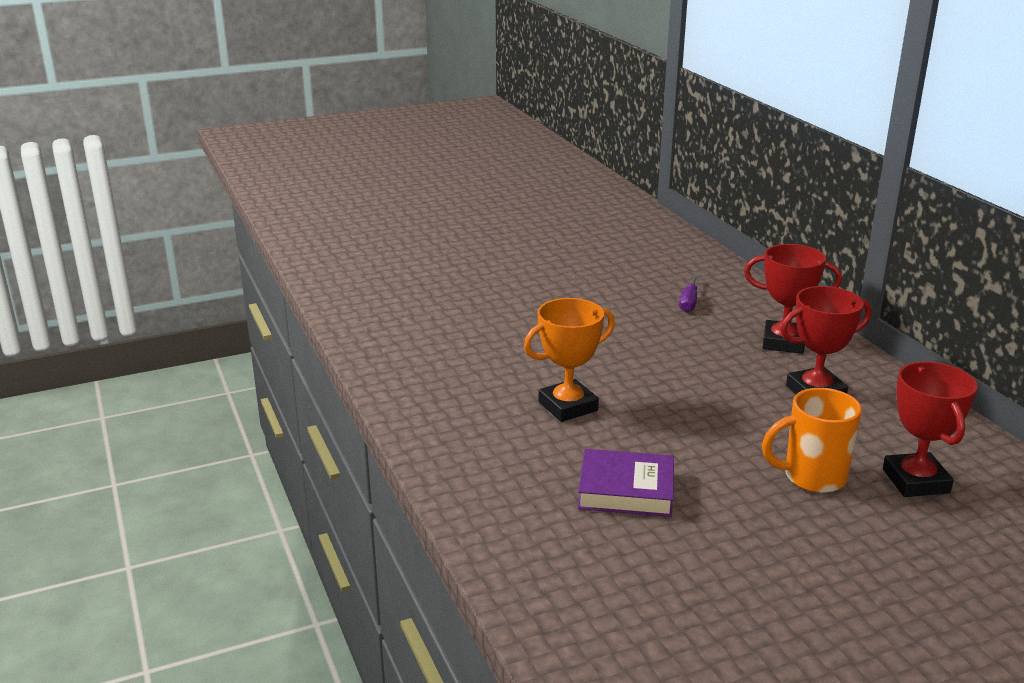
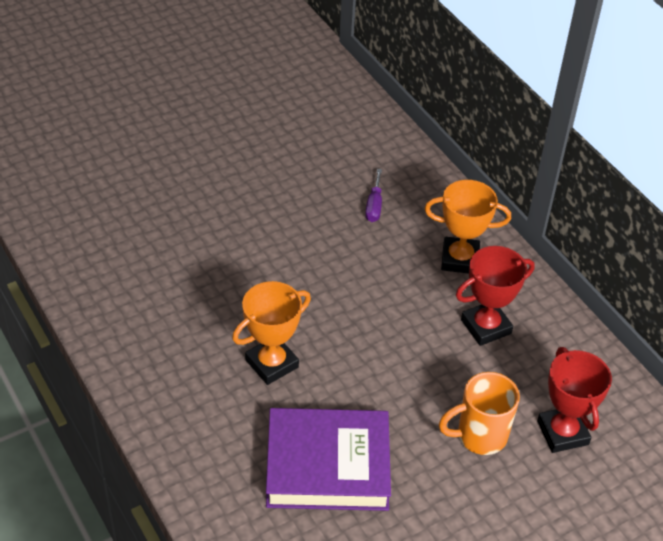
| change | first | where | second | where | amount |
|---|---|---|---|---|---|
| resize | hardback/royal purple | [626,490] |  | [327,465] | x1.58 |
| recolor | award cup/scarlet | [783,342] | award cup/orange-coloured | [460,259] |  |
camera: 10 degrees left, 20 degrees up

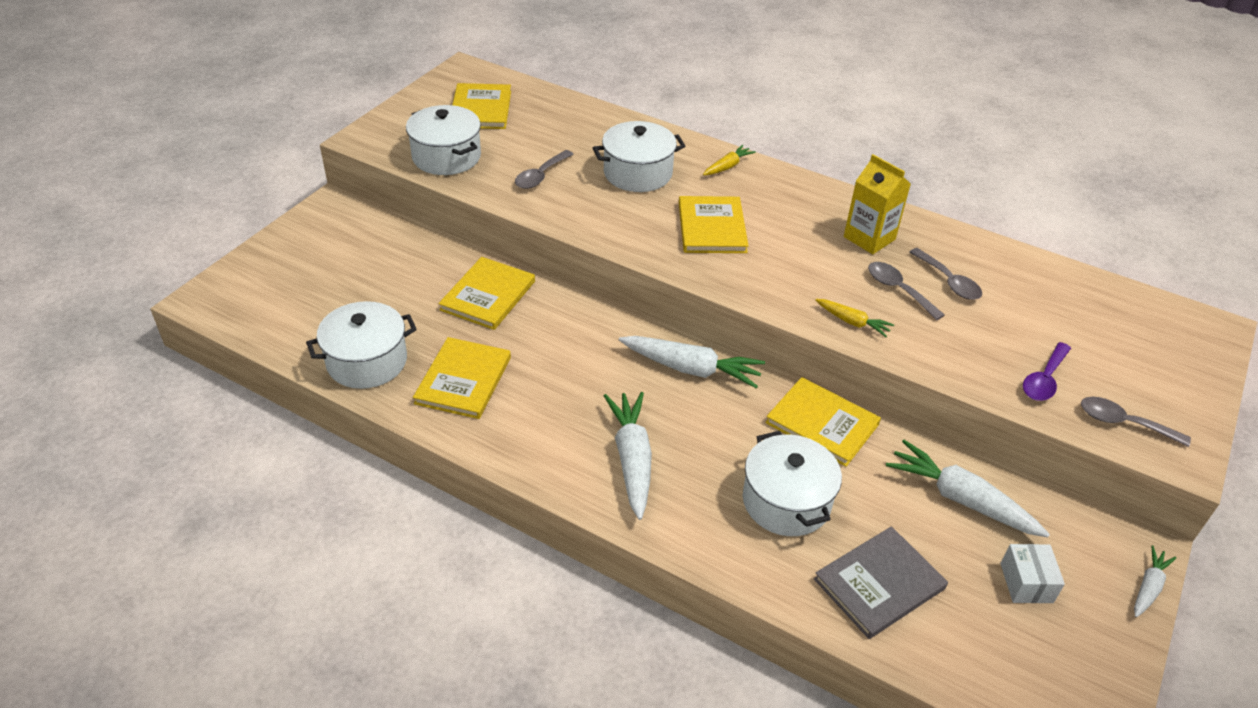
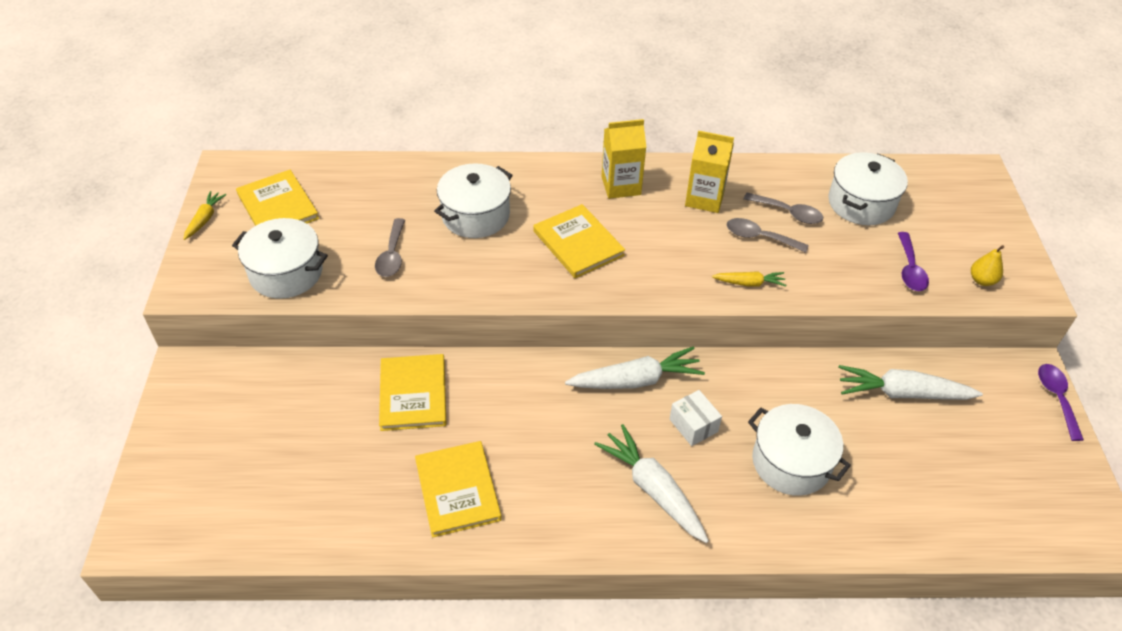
| change | first | where | second | where | amount |
|---|---|---|---|---|---|
| move | toy carrot/bright yellow | [727,166] |  | [205,219] |  |
| insert |  |  | milk carton/bright yellow | [621,186] |  |
| move | parcel/snow-white | [1026,583] |  | [693,425] |  |
| move | pot/snow-white | [367,361] |  | [861,203] |  |
| replace | tablespoon/grey | [1124,423] | pear fruit/bright yellow | [982,280] |  |
| replace | toy carrot/snow-white | [1148,587] | tablespoon/royal purple | [1056,398] |  |
| delete | hardback/bright yellow | [822,423] |  |  |  |
| delete | hardback/grey | [879,584] |  |  |  |
camera: 30 degrees left, 5 degrees up

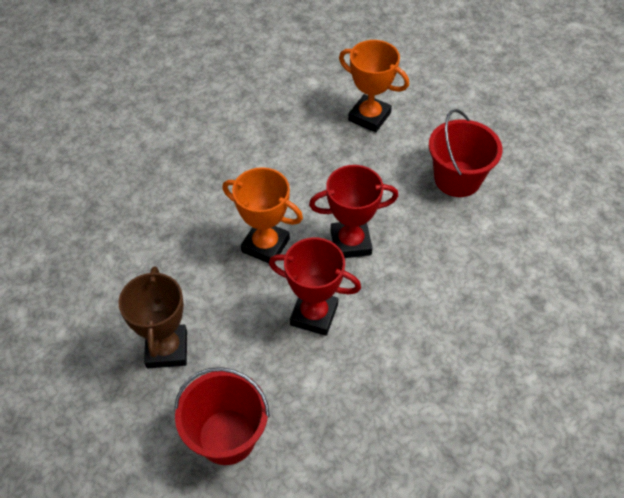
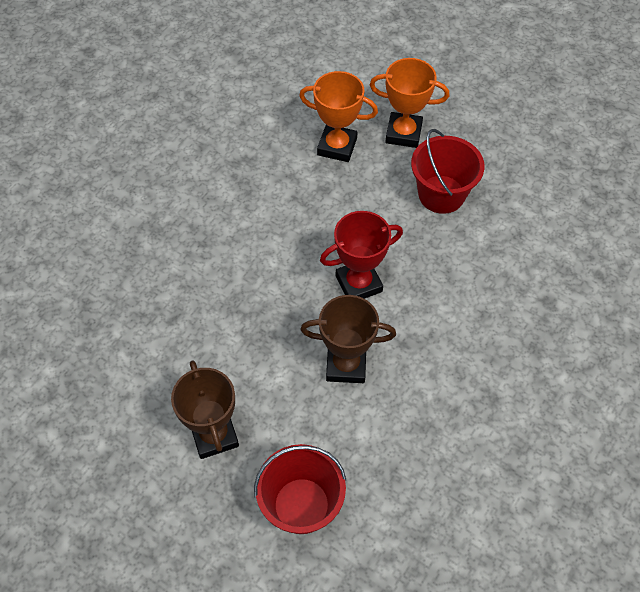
| change | first | where | second | where | amount |
|---|---|---|---|---|---|
| recolor | award cup/scarlet | [314,315] | award cup/dark brown | [346,365] |  |
| move | award cup/orange-coloured | [265,245] |  | [403,133] |  |
camera: 15 degrees left, 5 degrees up

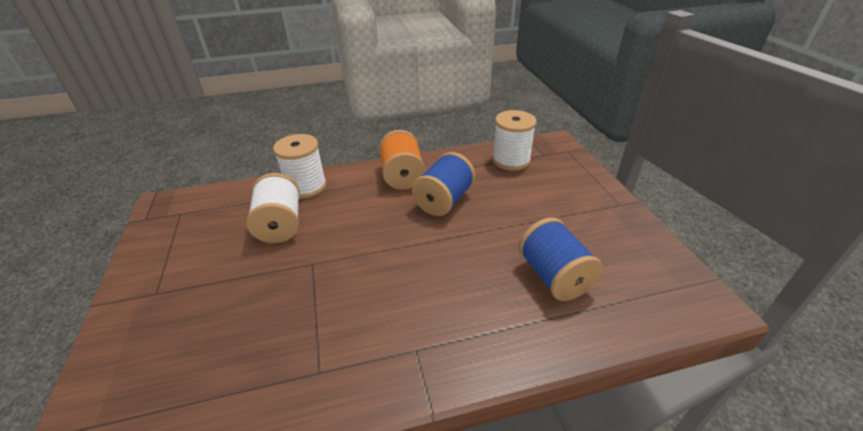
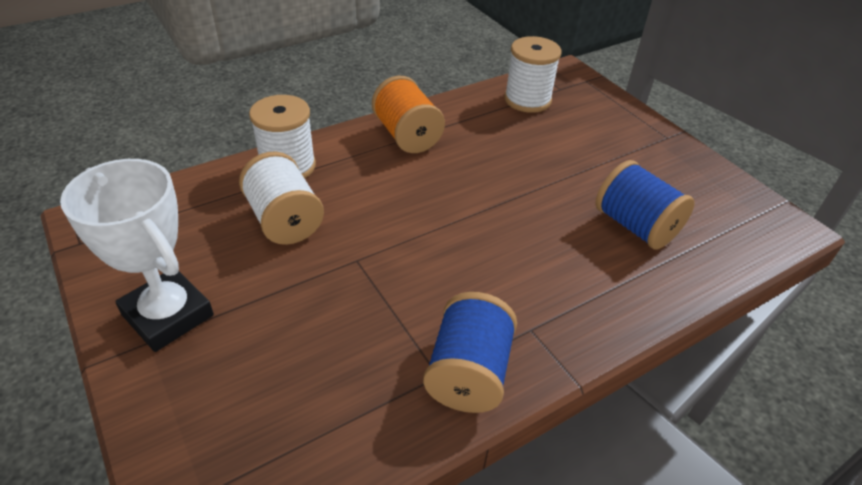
| change | first | where | second | where | amount |
|---|---|---|---|---|---|
| insert |  |  | award cup/snow-white | [168,315] |  |
| move | spool/cobalt | [444,200] |  | [468,373] |  |
camera: 20 degrees left, 5 degrees up

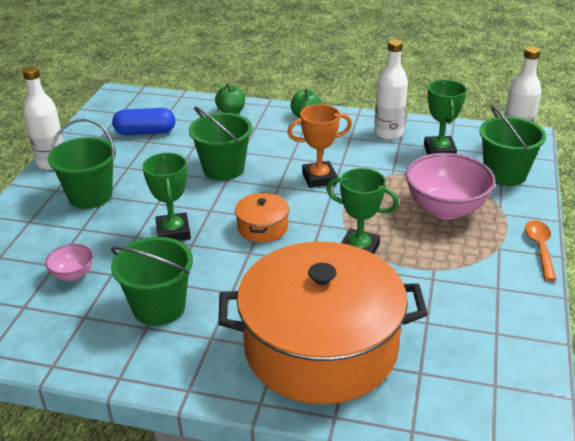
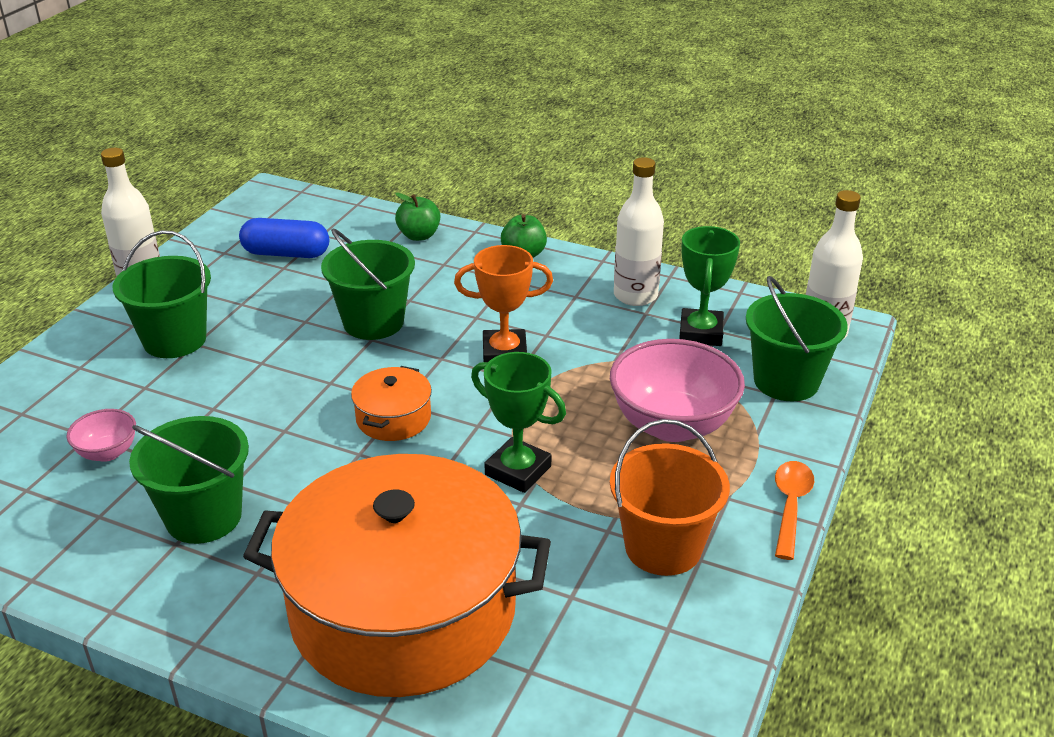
| change | first | where | second | where | amount |
|---|---|---|---|---|---|
| insert |  |  | sand bucket/orange-coloured | [663,547] |  |
| delete | award cup/green | [173,232] |  |  |  |
camera: 10 degrees right, 0 degrees up

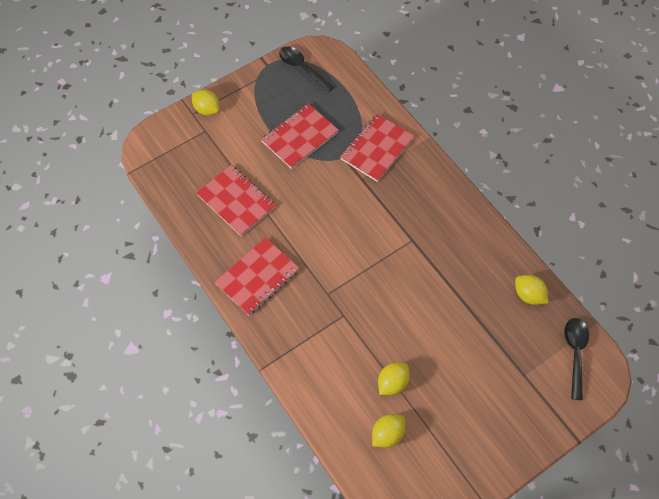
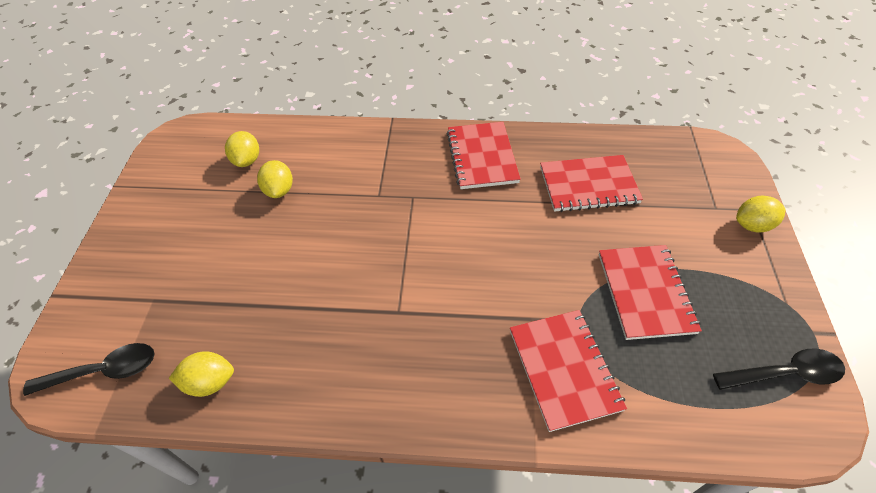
| change | first | where | second | where | amount |
|---|---|---|---|---|---|
| rotate | tablespoon/ebony | [575,353] |  | [104,371] | 60 degrees counterclockwise |
camera: 130 degrees right, 10 degrees down

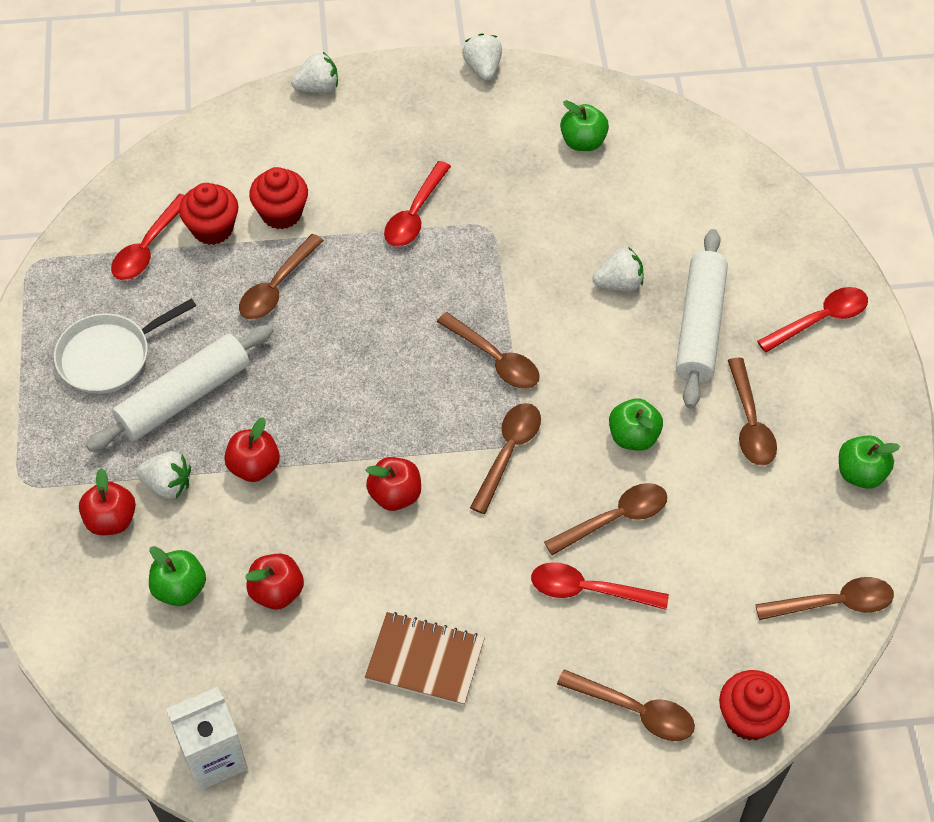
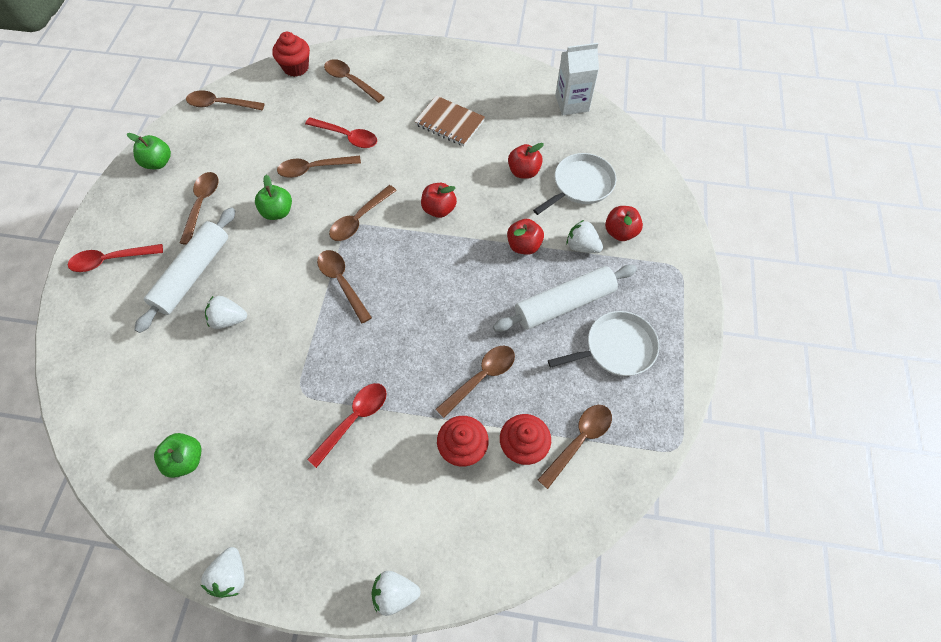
| change | first | where | second | where | amount |
|---|---|---|---|---|---|
| replace | apple fruit/green | [180,589] | skillet/snow-white | [580,185] |  |
| recolor | tablespoon/scarlet | [148,247] | tablespoon/dark brown | [579,441] |  |
camera: 165 degrees left, 5 degrees up

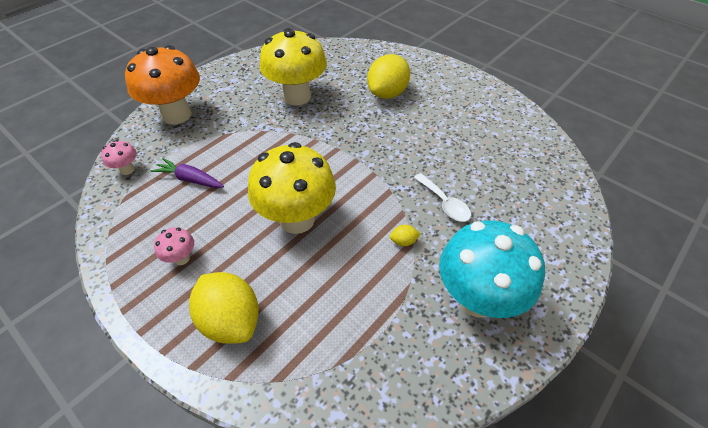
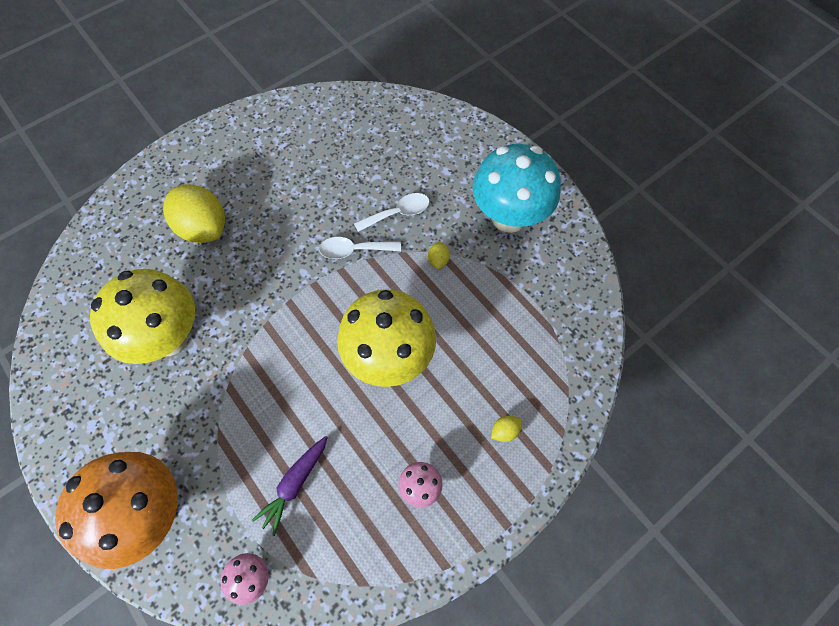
| change | first | where | second | where | amount |
|---|---|---|---|---|---|
| insert |  |  | tablespoon/snow-white | [354,250] |  |
| resize | citrus fruit/bright yellow | [231,320] |  | [504,431] | x0.40 |
camera: 80 degrees left, 15 degrees up

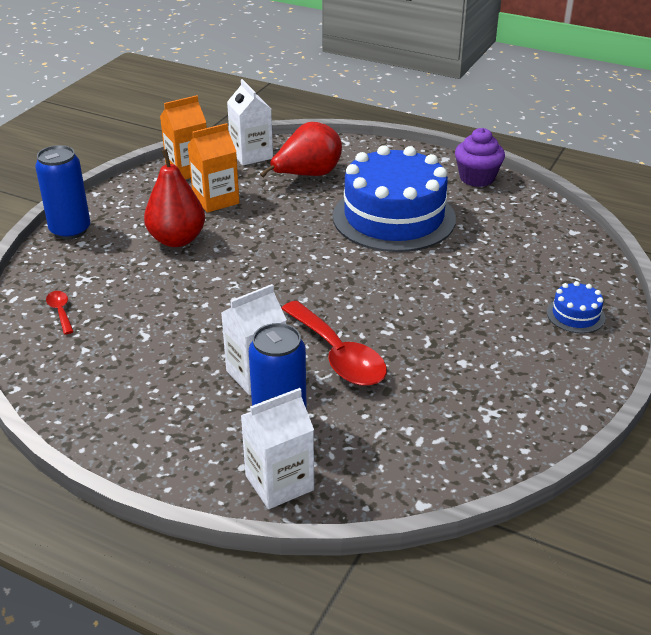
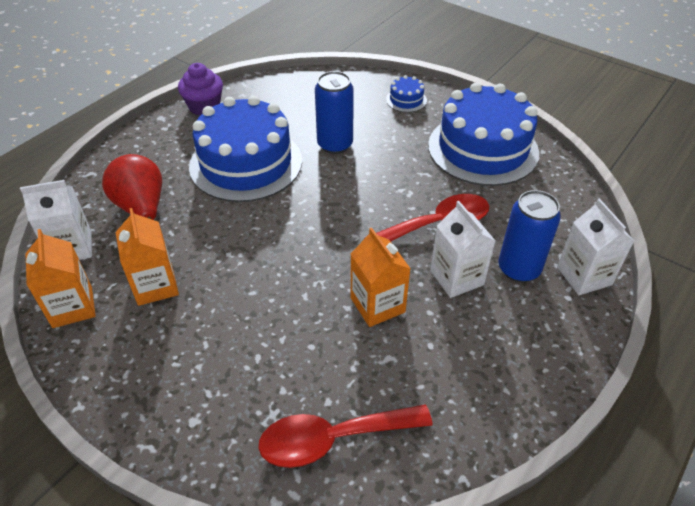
| change | first | where | second | where | amount |
|---|---|---|---|---|---|
| resize | tablespoon/scarlet | [60,311] |  | [332,439] | x2.20 |
| move | can/cobalt | [70,230] |  | [335,145] |  |
| insert |  |  | milk carton/orange-coloured | [377,305] |  |
| insert |  |  | layer cake/cobalt | [483,149] |  |
| delete | pear fruit/scarlet | [177,239] |  |  |  |
camera: 80 degrees left, 10 degrees up

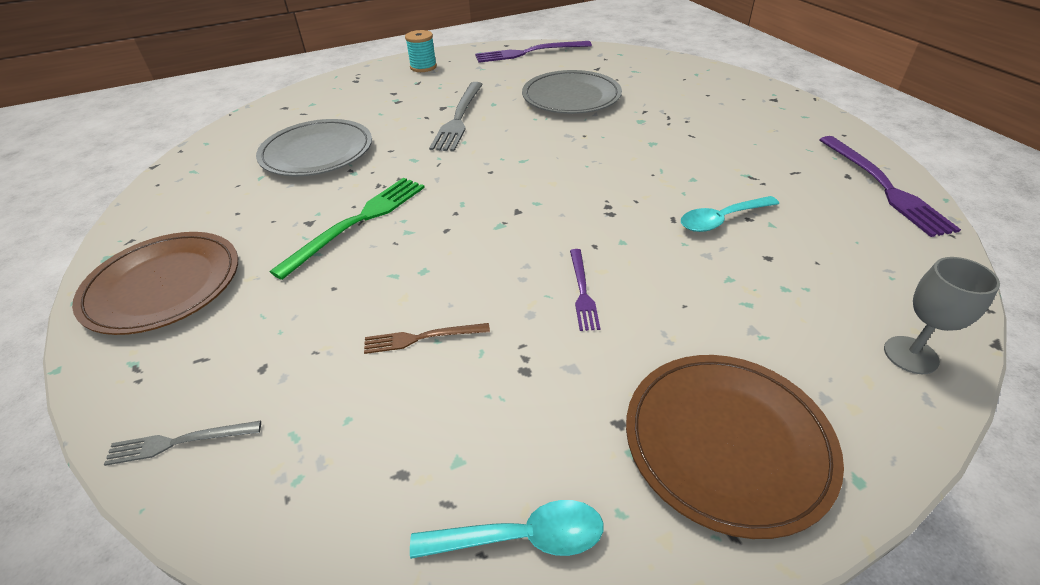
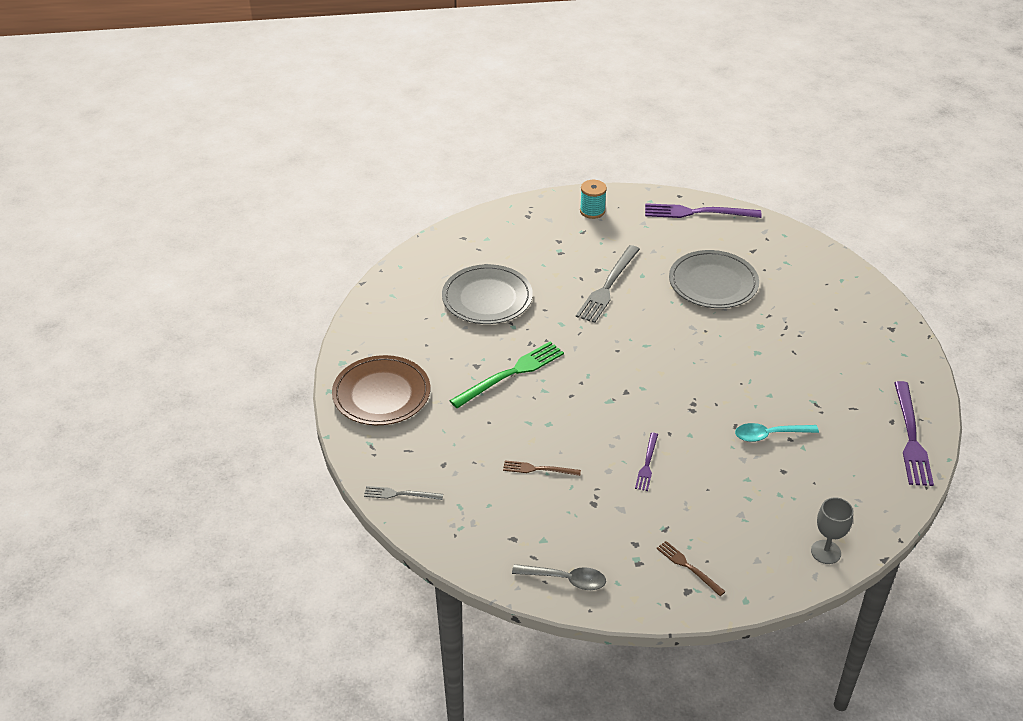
| change | first | where | second | where | amount |
|---|---|---|---|---|---|
| recolor | tablespoon/turquoise | [521,537] | tablespoon/grey | [565,579] |  |
| replace | flat dish/dark brown | [727,442] | table fork/dark brown | [688,567] |  |
camera: 15 degrees right, 0 degrees up

